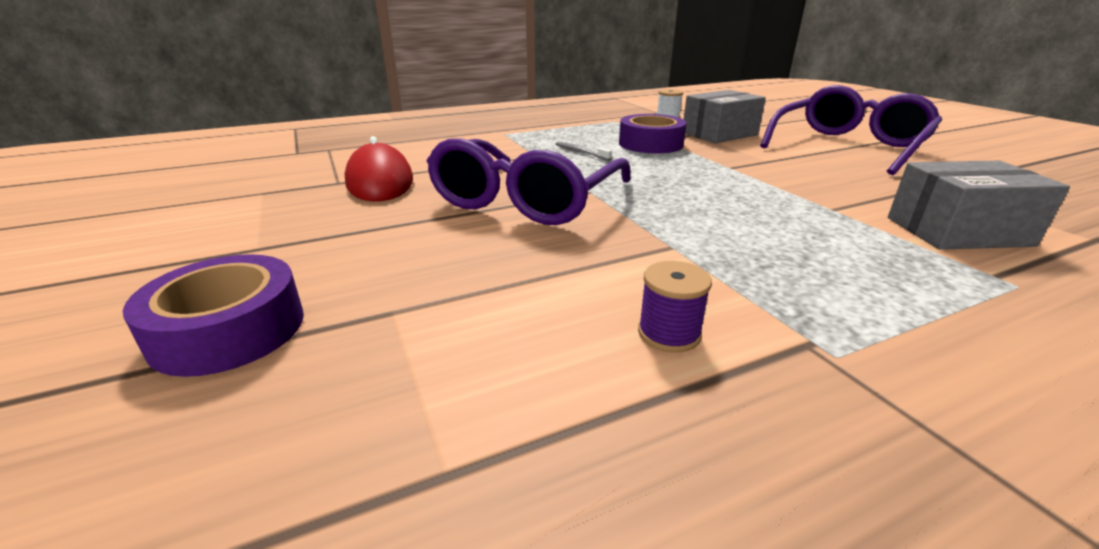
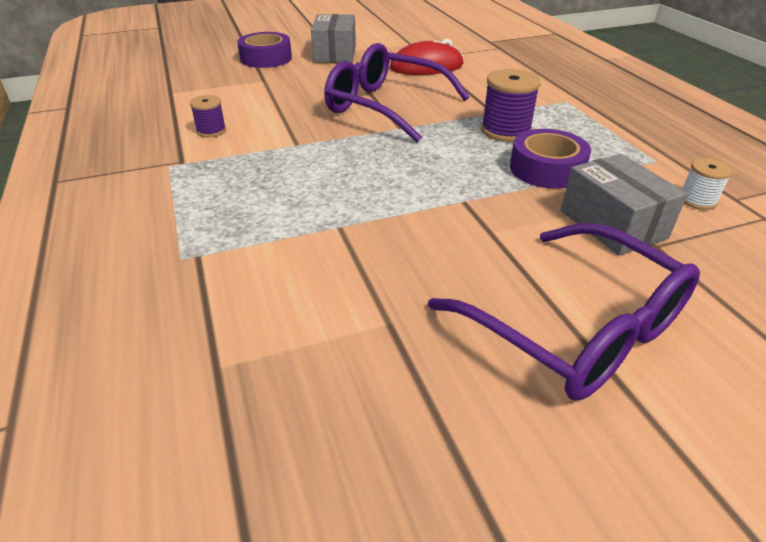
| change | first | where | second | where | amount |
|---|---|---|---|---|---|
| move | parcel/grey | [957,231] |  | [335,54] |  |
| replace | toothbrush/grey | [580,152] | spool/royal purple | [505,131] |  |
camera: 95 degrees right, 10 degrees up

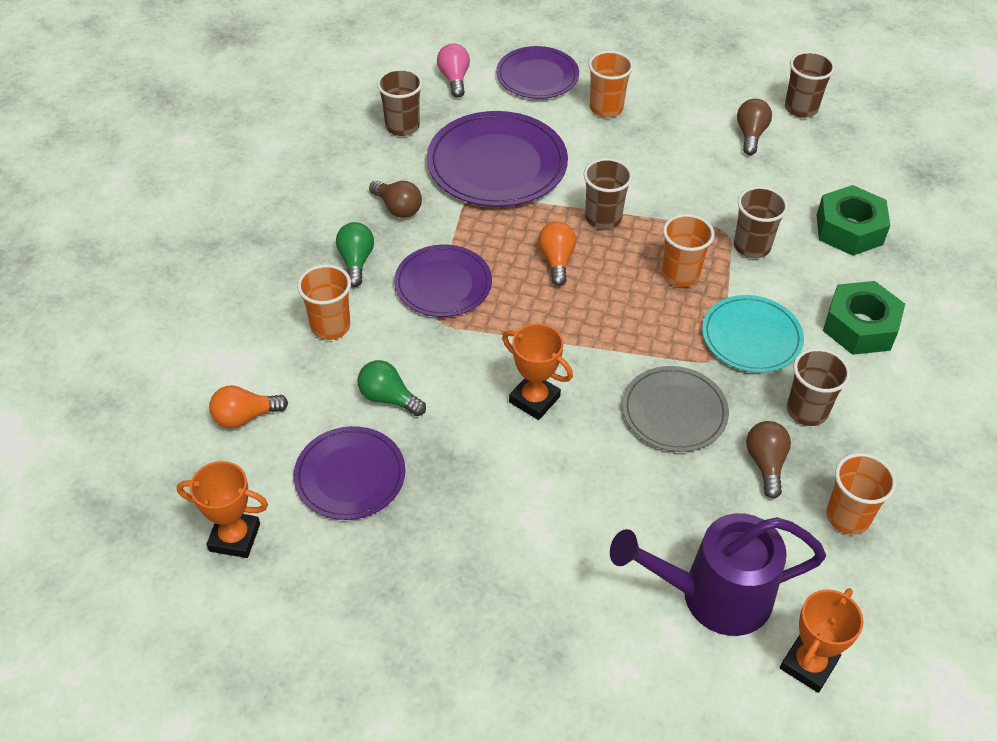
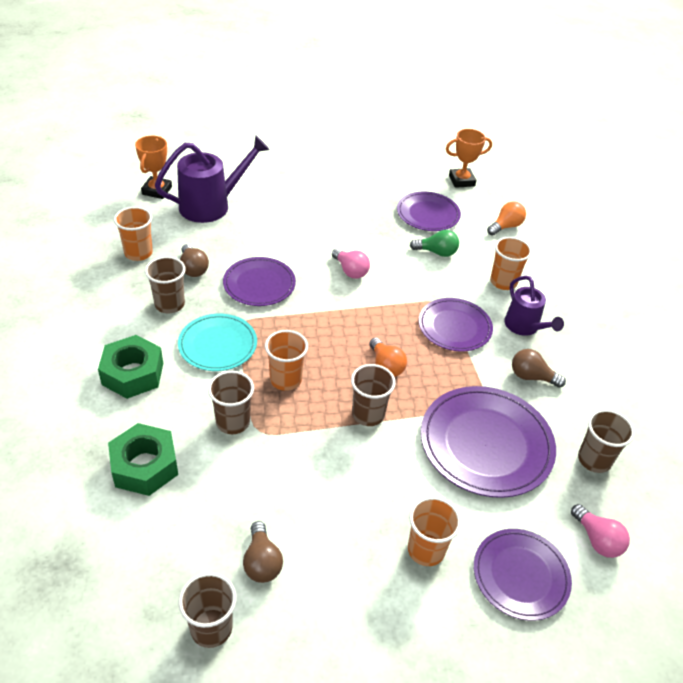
| change | first | where | second | where | amount |
|---|---|---|---|---|---|
| recolor | flat dish/grey | [674,411] | flat dish/royal purple | [259,284] |  |
| replace | award cup/orange-coloured | [534,399] | lightbulb/rose-pink | [350,271] |  |
| replace | lightbulb/green | [356,261] | watering can/royal purple | [525,327] |  |
camera: 155 degrees right, 5 degrees down

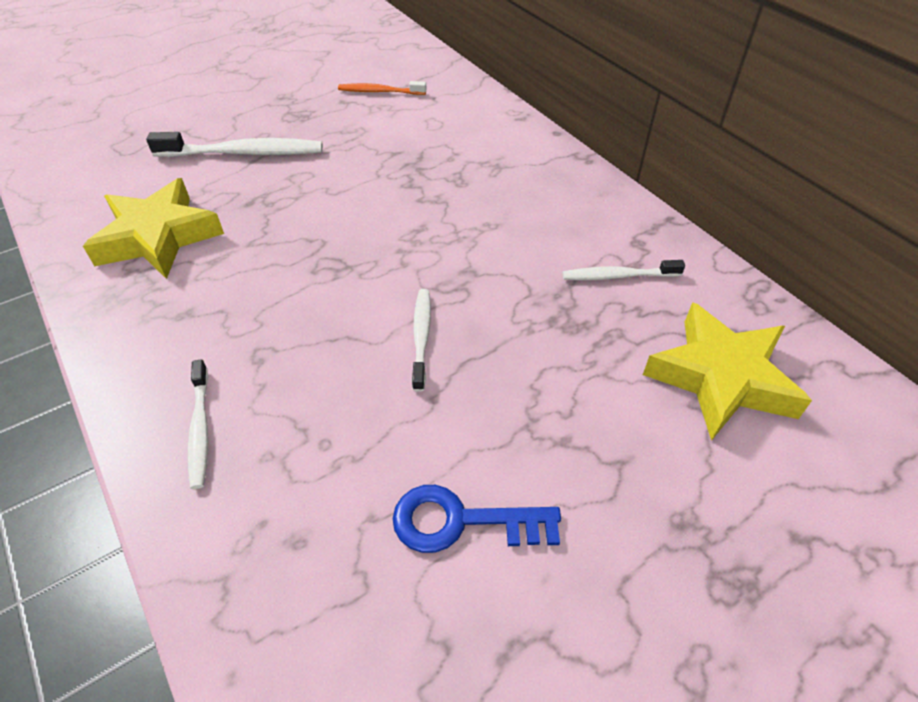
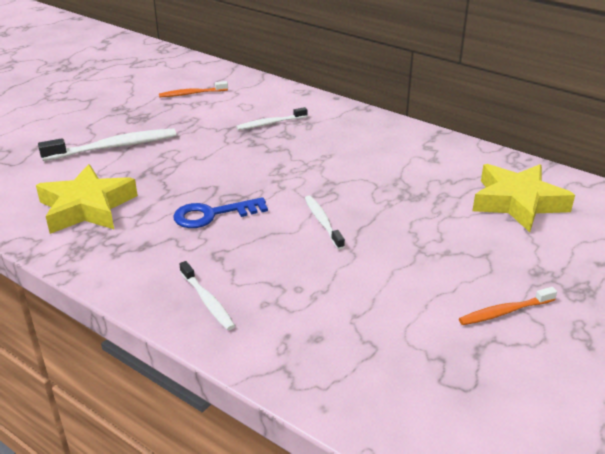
| change | first | where | second | where | amount |
|---|---|---|---|---|---|
| move | latchkey/cobalt | [462,521] |  | [213,215] |  |
| move | toothbrush/snow-white | [618,276] |  | [270,123] |  |
| insert |  |  | toothbrush/orange-coloured | [505,312] |  |
camera: 20 degrees left, 15 degrees down

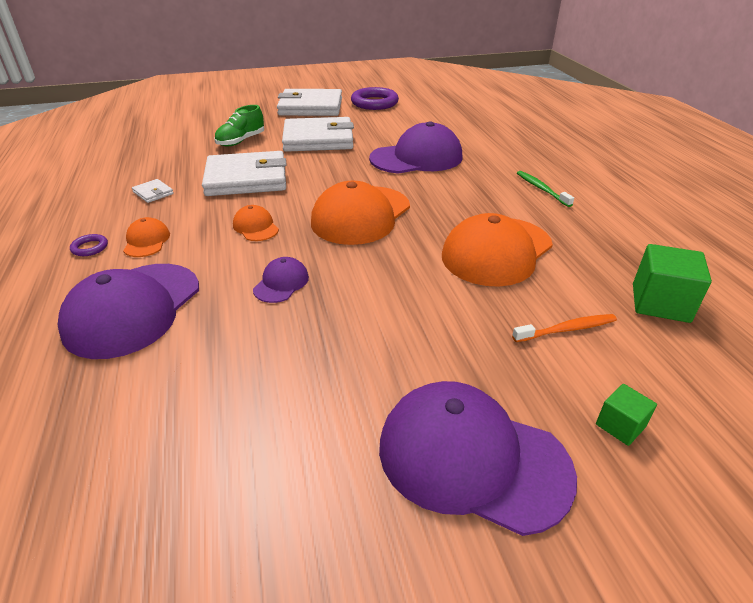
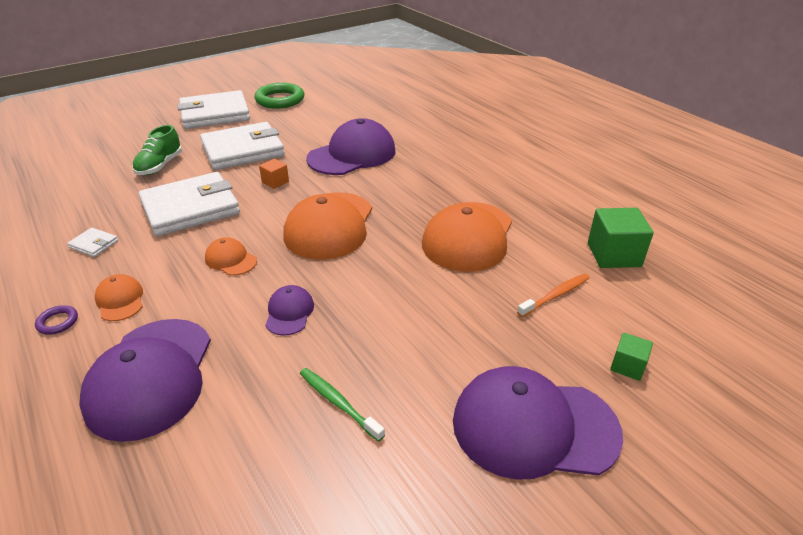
| change | first | where | second | where | amount |
|---|---|---|---|---|---|
| recolor | hoop/royal purple | [374,103] | hoop/green | [280,100] |  |
| insert |  |  | cube/orange-coloured | [275,182] |  |
| move | toothbrush/green | [541,189] |  | [338,403] |  |
camera: 20 degrees left, 0 degrees up

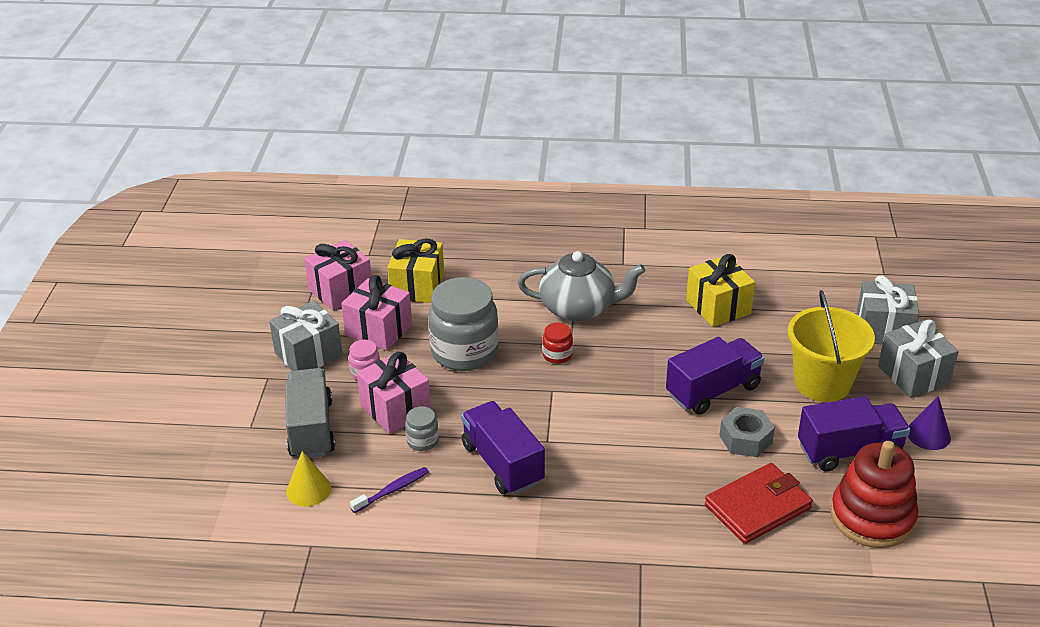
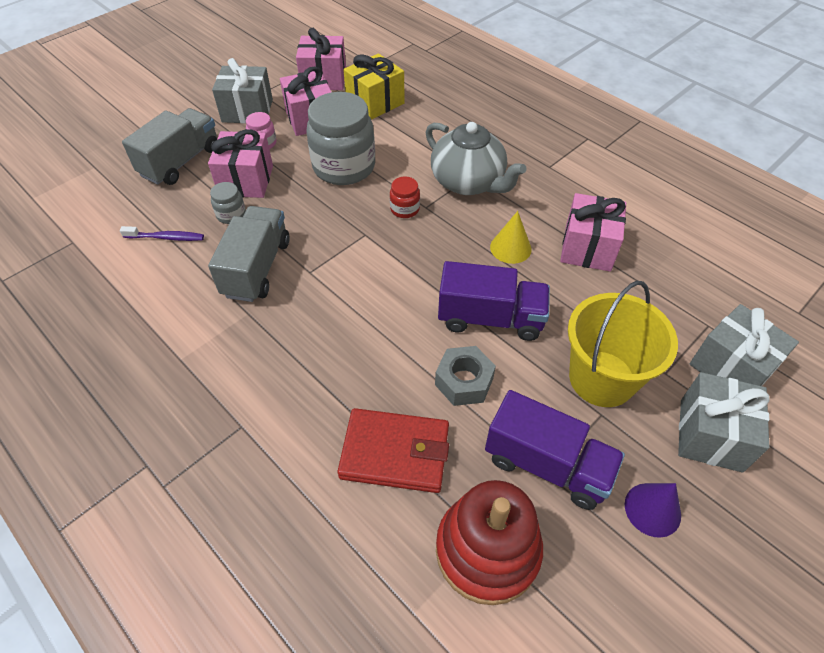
| change | first | where | second | where | amount |
|---|---|---|---|---|---|
| recolor | toy truck/royal purple | [502,464] | toy truck/grey | [257,268] |  |
| move | solid cone/bright yellow | [308,490] |  | [510,248] |  |
| recolor | wrapped gift/bright yellow | [718,307] | wrapped gift/rose-pink | [587,248] |  |
camera: 40 degrees right, 15 degrees up

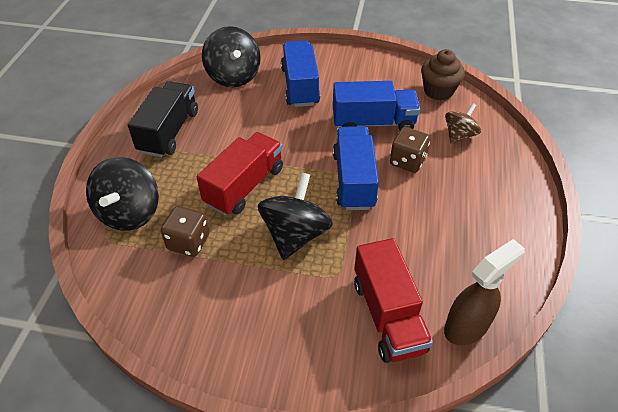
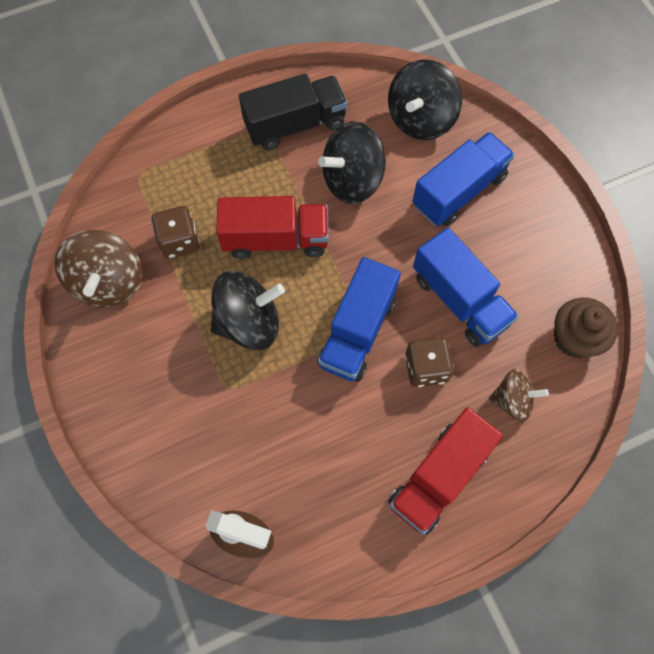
| change | first | where | second | where | amount |
|---|---|---|---|---|---|
| insert |  |  | toy top/dark brown | [109,282] |  |
| rotate | toy truck/cobalt | [353,180] |  | [357,331] | 150 degrees clockwise |
| move | toy top/ebony | [130,213] |  | [352,180] |  |
| move | toy truck/scarlet | [388,315] |  | [439,477] |  |
camera: 55 degrees right, 20 degrees up

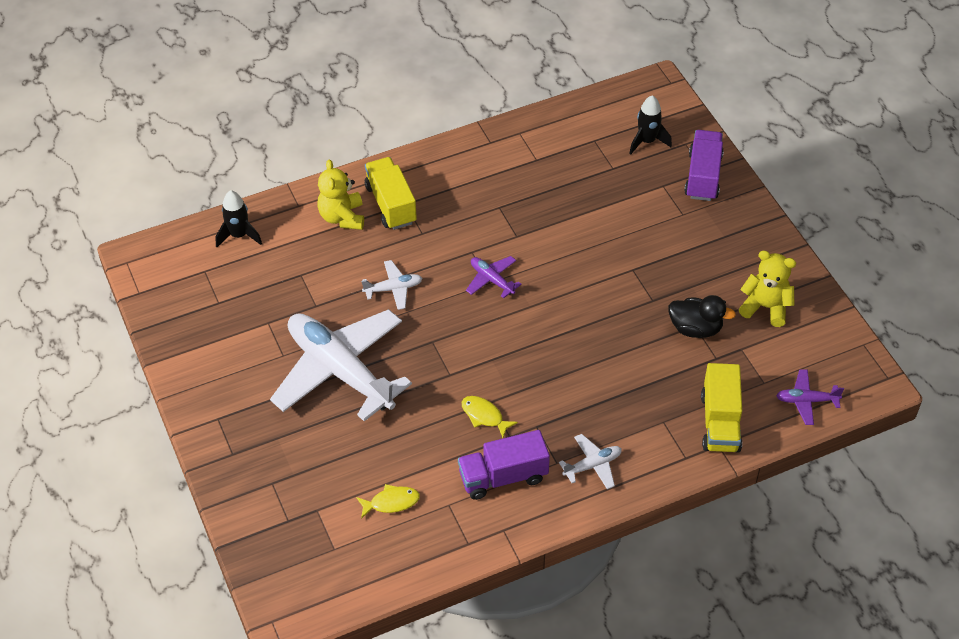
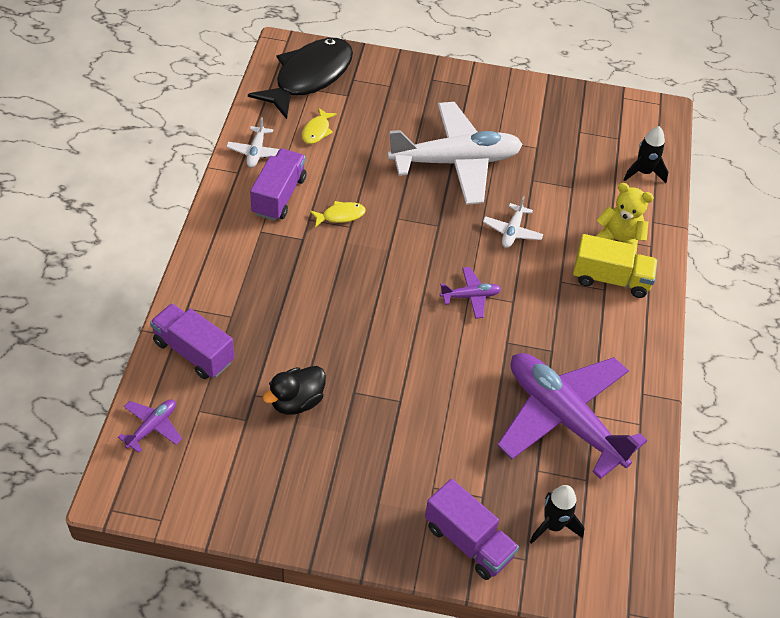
| change | first | where | second | where | amount |
|---|---|---|---|---|---|
| recolor | toy truck/bright yellow | [720,422] | toy truck/royal purple | [193,352] |  |
| move | plane/snow-white | [592,465] |  | [256,152] |  |
| insert |  |  | fish figure/ebony | [309,77] |  |
| insert |  |  | plane/royal purple | [564,418] |  |
| delete | teddy bear/bright yellow | [765,307] |  |  |  |
camera: 120 degrees right, 0 degrees up

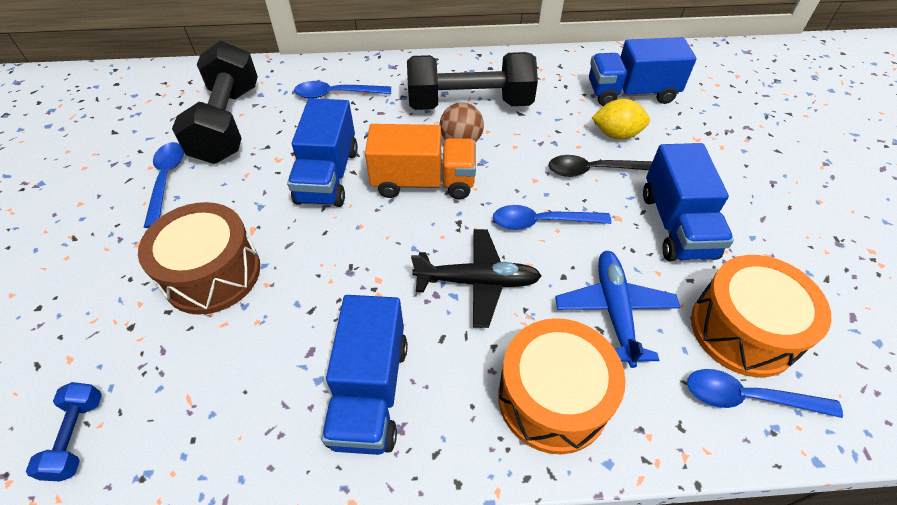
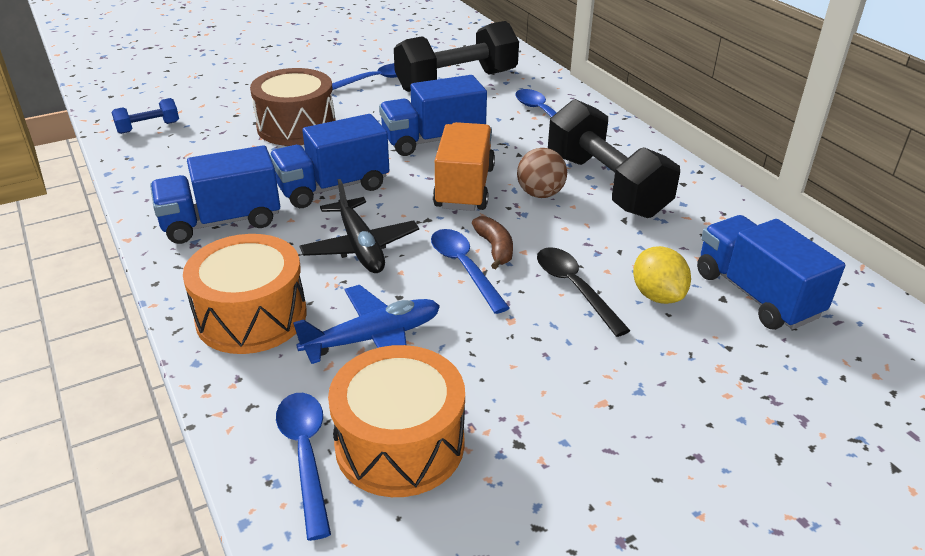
| change | first | where | second | where | amount |
|---|---|---|---|---|---|
| move | toy truck/cobalt | [676,225] |  | [332,187] |  |
| rotate | toy truck/orange-coloured | [423,182] |  | [464,188] | 150 degrees counterclockwise |
| insert |  |  | banana fruit/dark brown | [495,248] |  |
camera: 65 degrees right, 15 degrees down

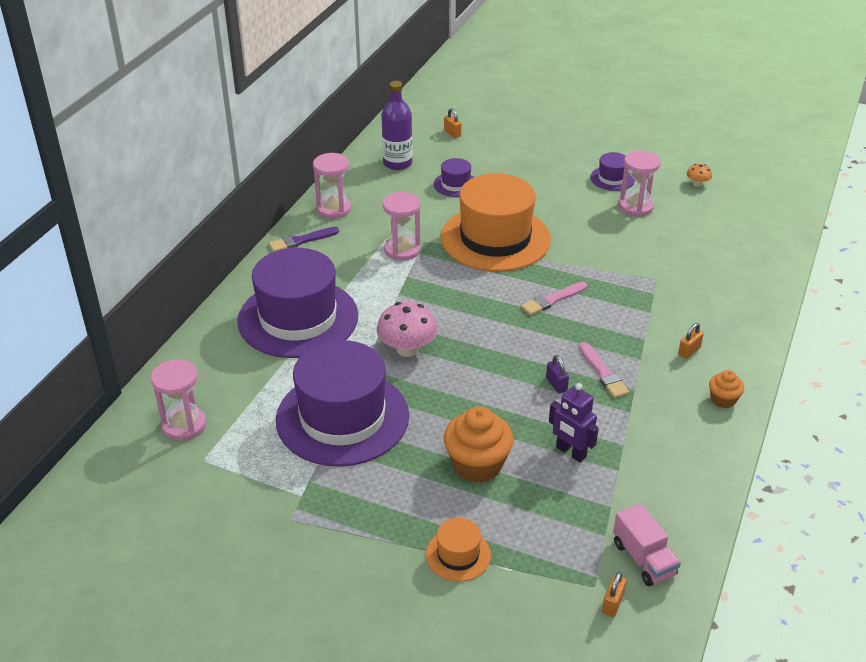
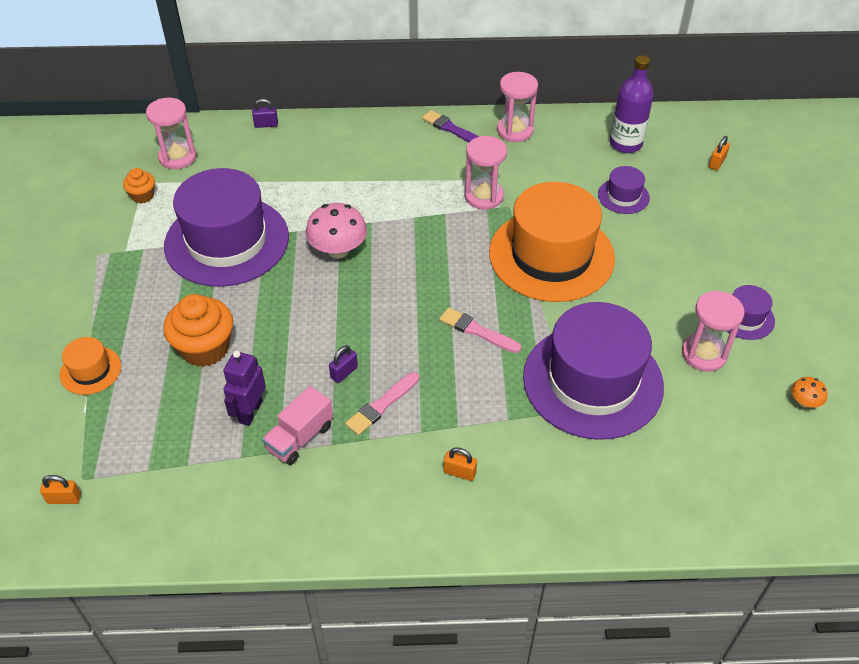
| change | first | where | second | where | amount |
|---|---|---|---|---|---|
| move | cupcake/orange-coloured | [723,400] |  | [143,196] |  |
| insert |  |  | small lock/royal purple | [266,124] |  |
| move | toy truck/rose-pink | [643,559] |  | [300,437] |  |
| move | top hat/royal purple | [298,318] |  | [592,381] |  |
camera: 65 degrees right, 10 degrees up

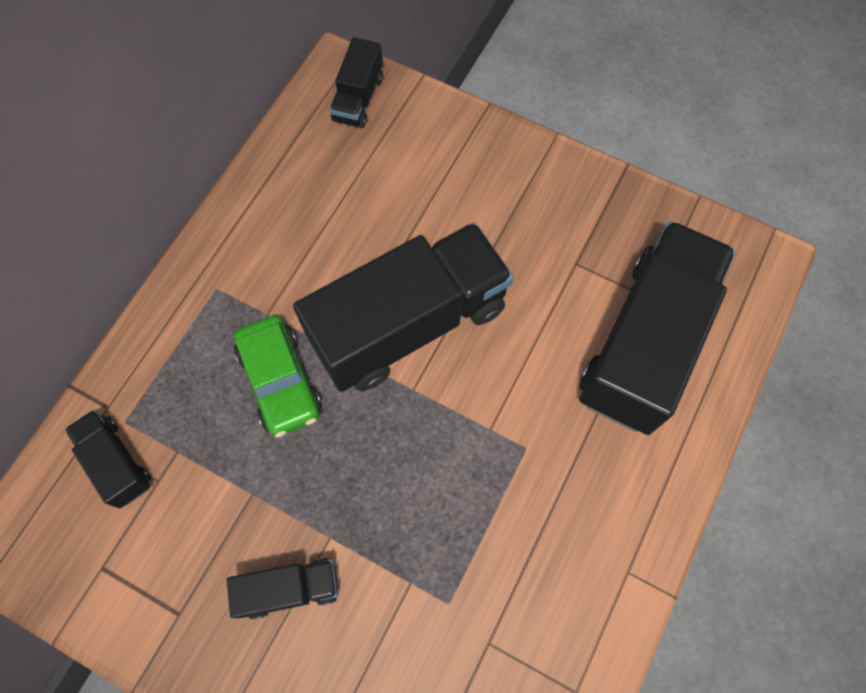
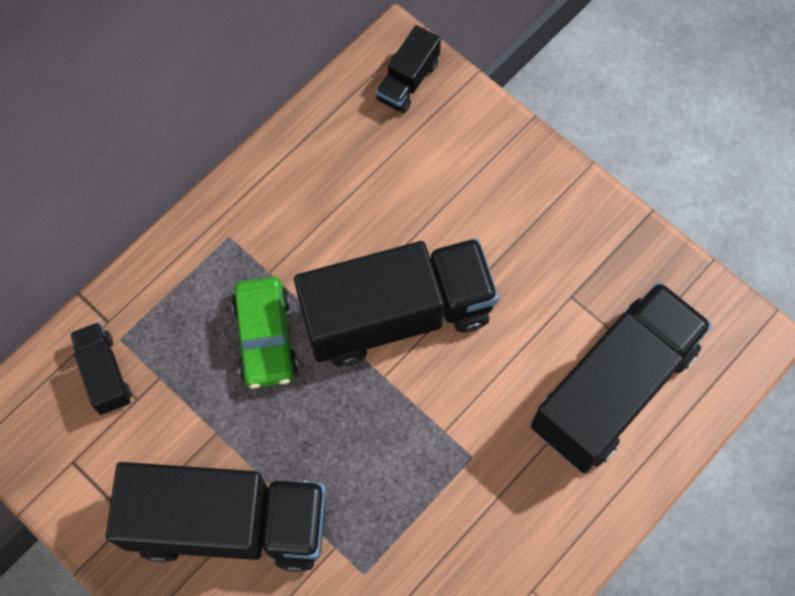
| change | first | where | second | where | amount |
|---|---|---|---|---|---|
| resize | toy truck/ebony | [289,589] |  | [228,523] | x2.18 |
camera: 15 degrees right, 0 degrees up

